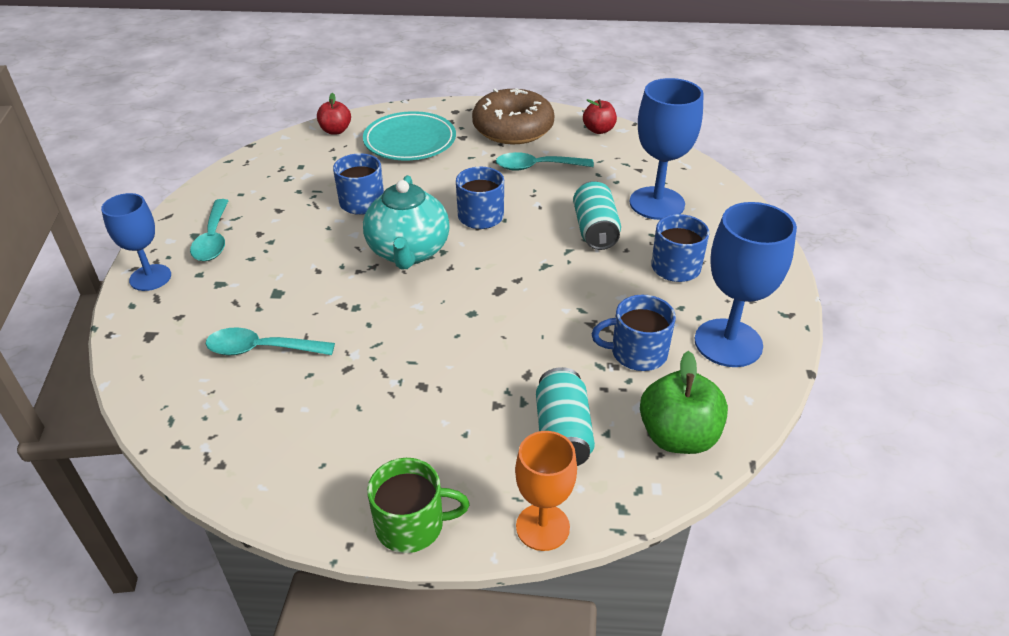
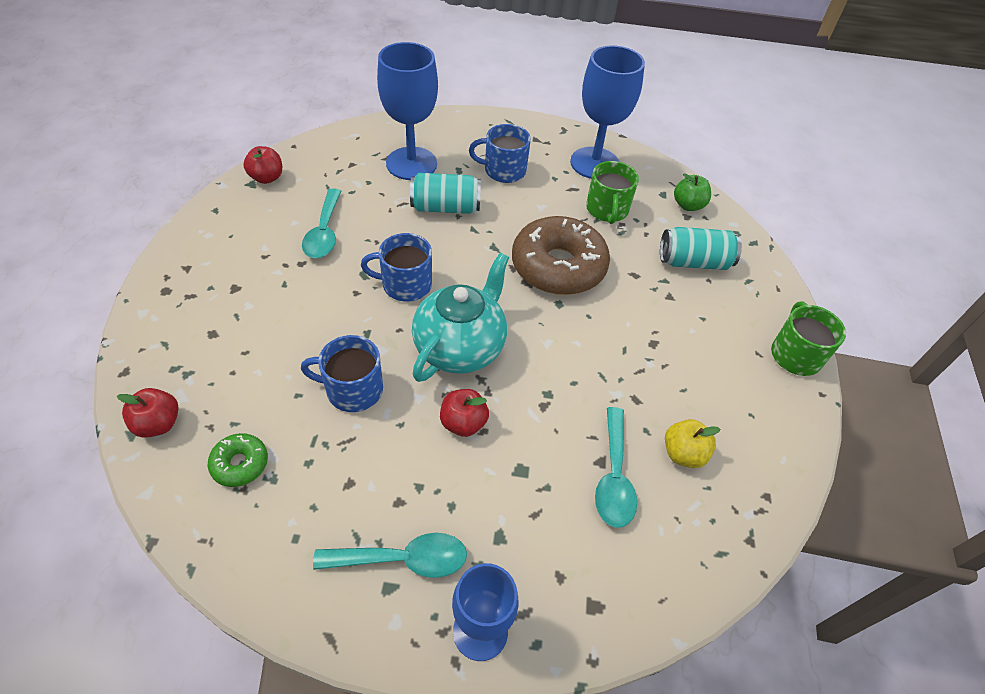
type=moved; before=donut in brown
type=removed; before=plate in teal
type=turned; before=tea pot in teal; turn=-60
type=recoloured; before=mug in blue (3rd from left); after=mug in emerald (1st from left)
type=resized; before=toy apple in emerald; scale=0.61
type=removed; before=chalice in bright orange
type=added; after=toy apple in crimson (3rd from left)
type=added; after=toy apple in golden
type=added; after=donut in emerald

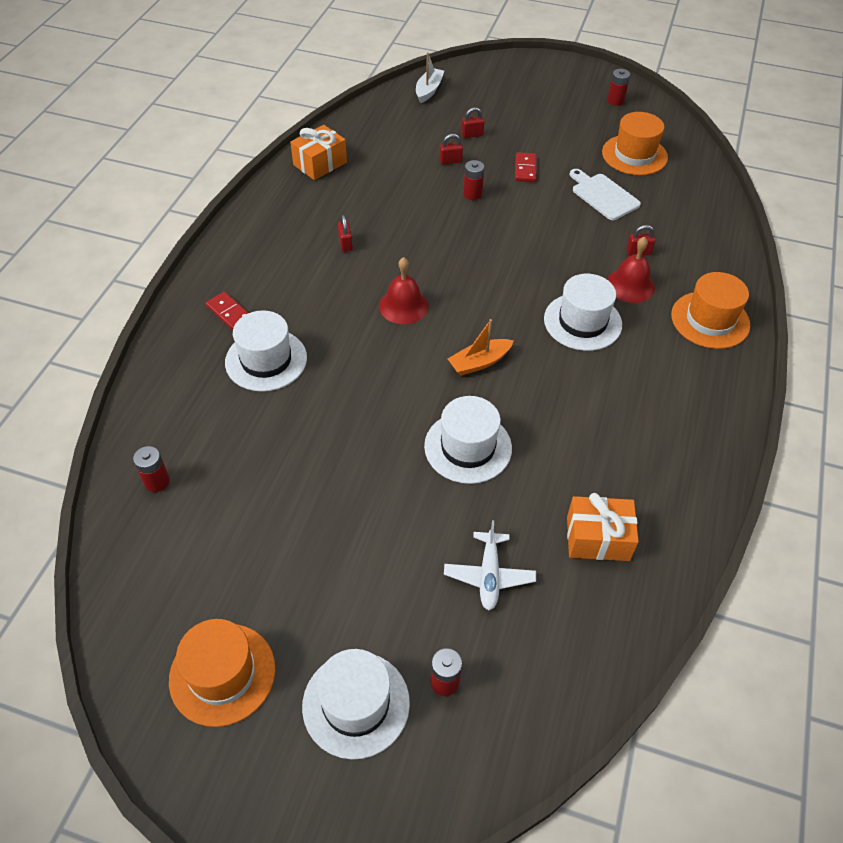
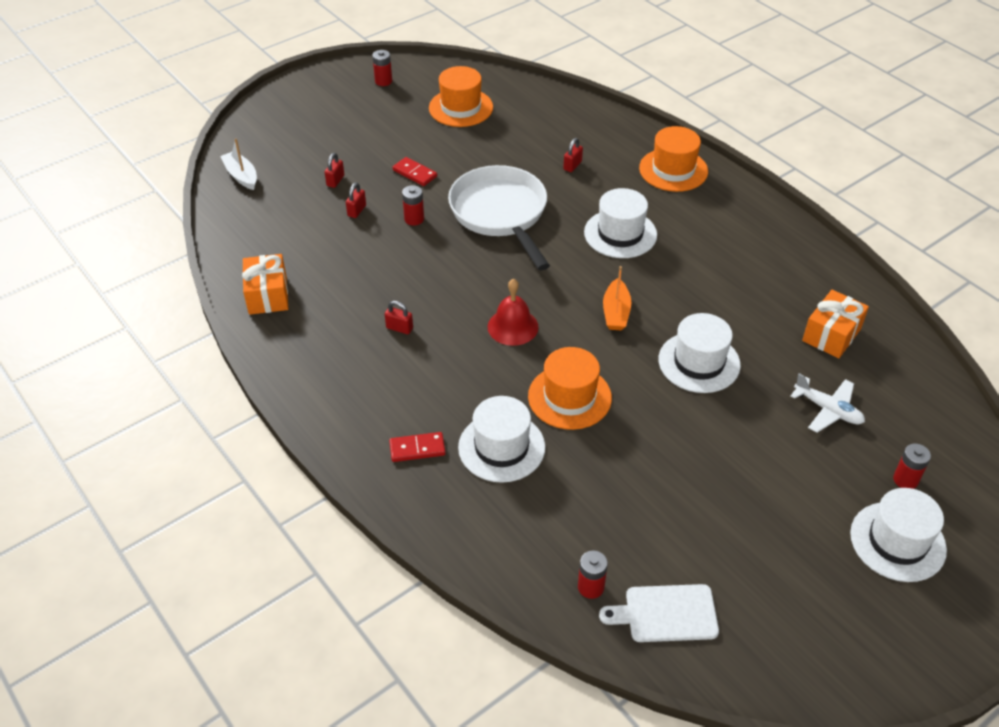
type=moved; before=chopping board in white
type=removed; before=bell in crimson (2nd from left)
type=moved; before=top hat in bright orange (1st from left in the first image); after=top hat in bright orange (2nd from left)
type=added; after=frying pan in white

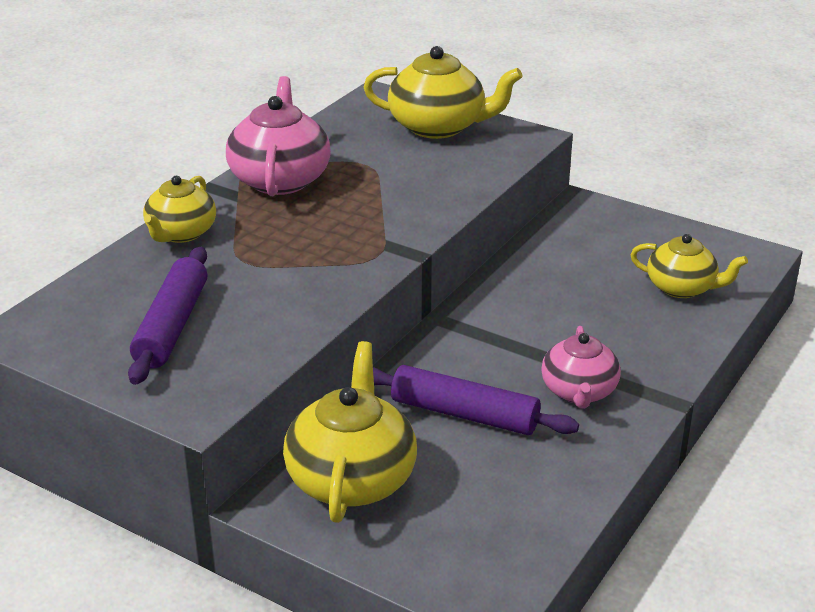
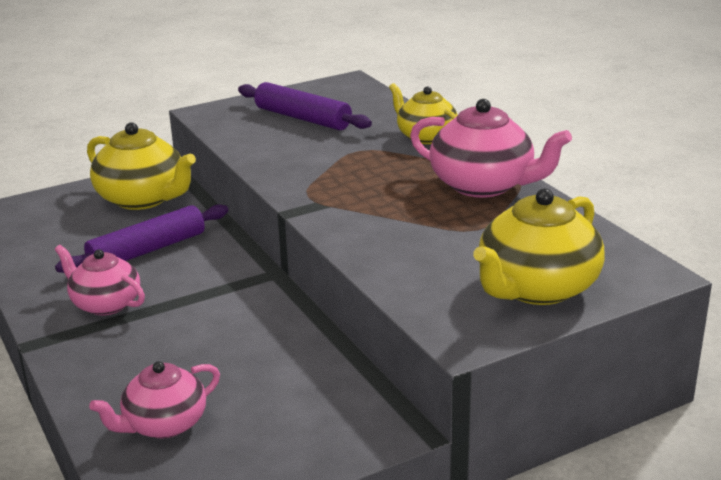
type=recoloured; before=tea pot in golden (4th from left); after=tea pot in rose-pink (2nd from left)

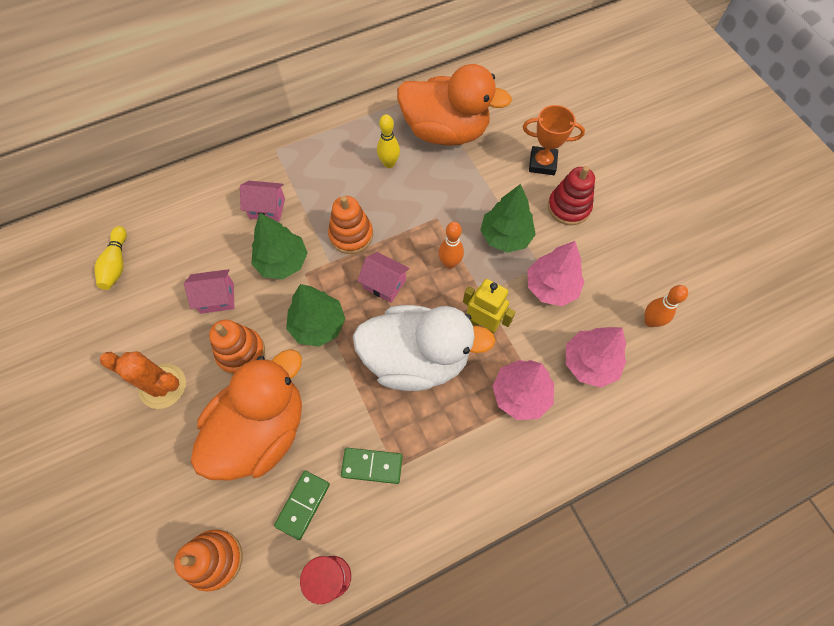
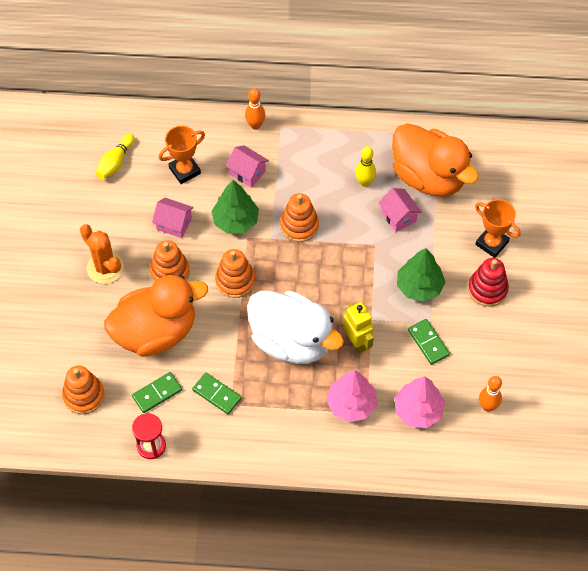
type=moved; before=skittle in bright orange (1st from left)
type=replaced; before=tree in rose-pink (2nd from left); after=domino tile in emerald (3rd from left)
type=moved; before=house in rose-pink (3rd from left)
type=replaced; before=tree in emerald (2nd from left); after=stacking toy in bright orange (3rd from left)
type=added; after=prize cup in bright orange (1st from left)

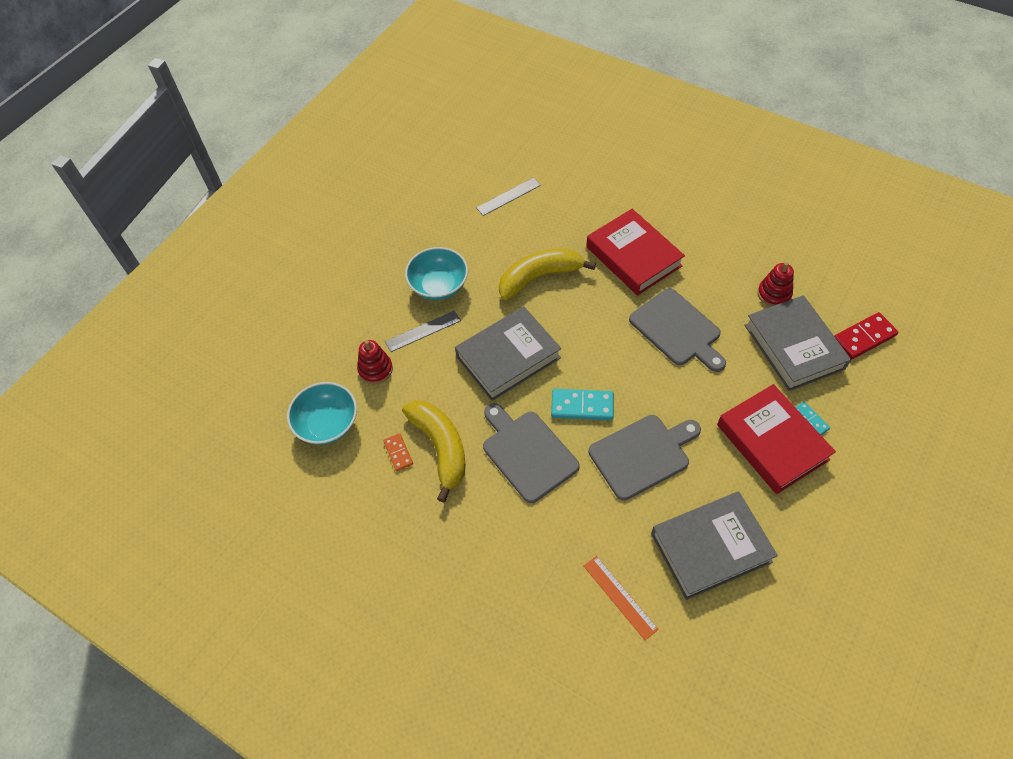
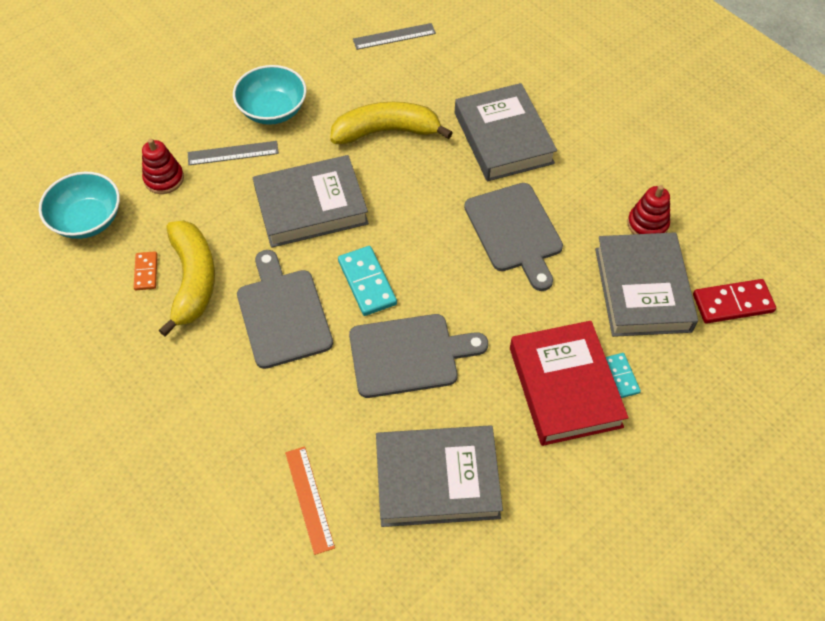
type=recoloured; before=hardcover in crimson (1st from left); after=hardcover in grey (3rd from left)
type=turned; before=domino tile in teal (1st from left); turn=45

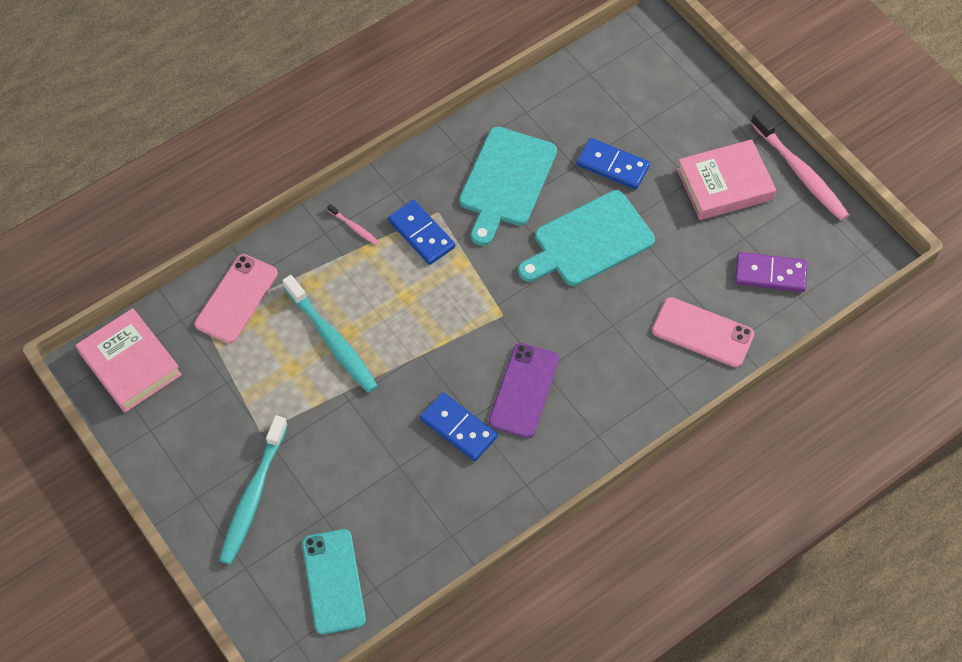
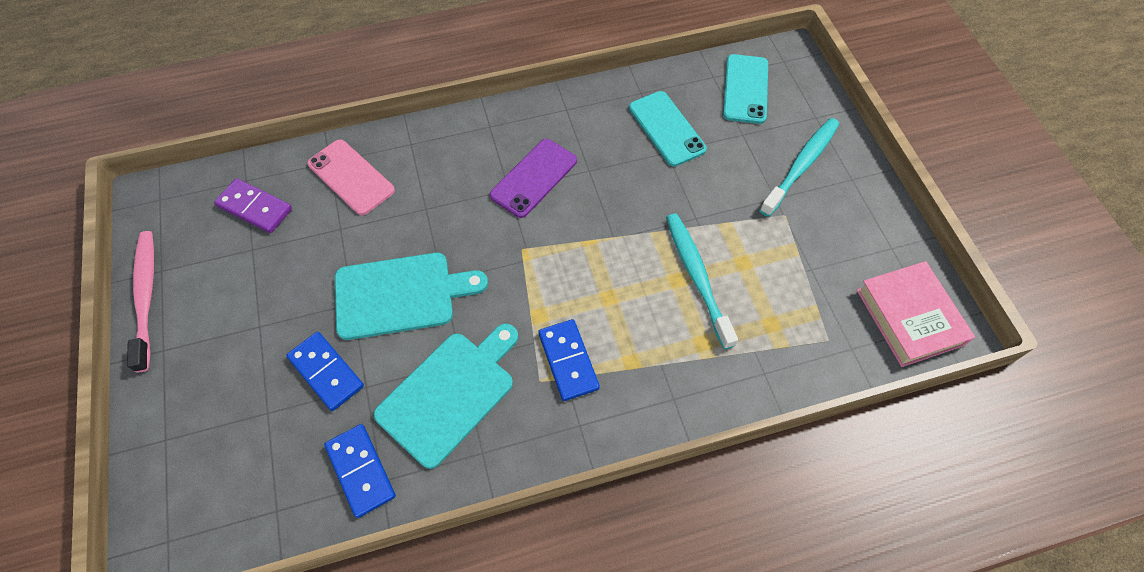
type=removed; before=hardcover in rose-pink (2nd from left)
type=removed; before=toothbrush in rose-pink (1st from left)
type=removed; before=smartphone in rose-pink (1st from left)
type=moved; before=domino tile in blue (2nd from left)
type=added; after=smartphone in teal (1st from left)

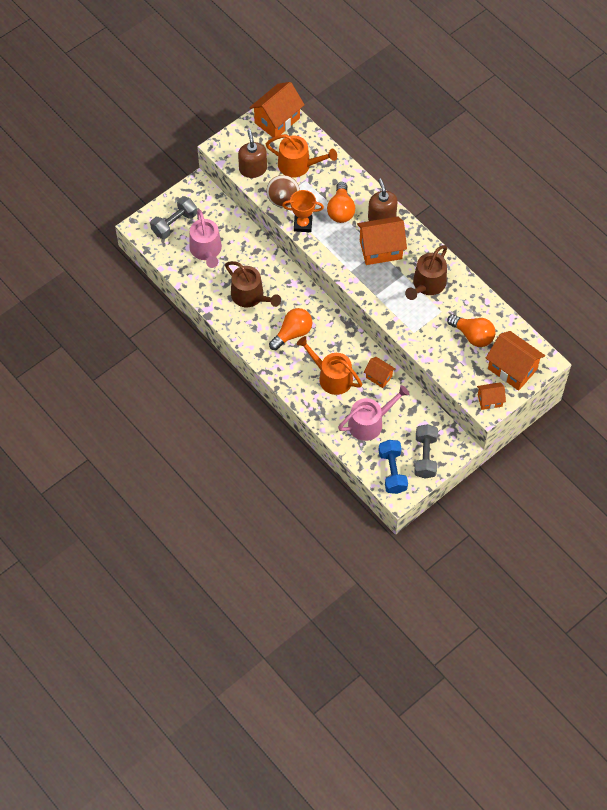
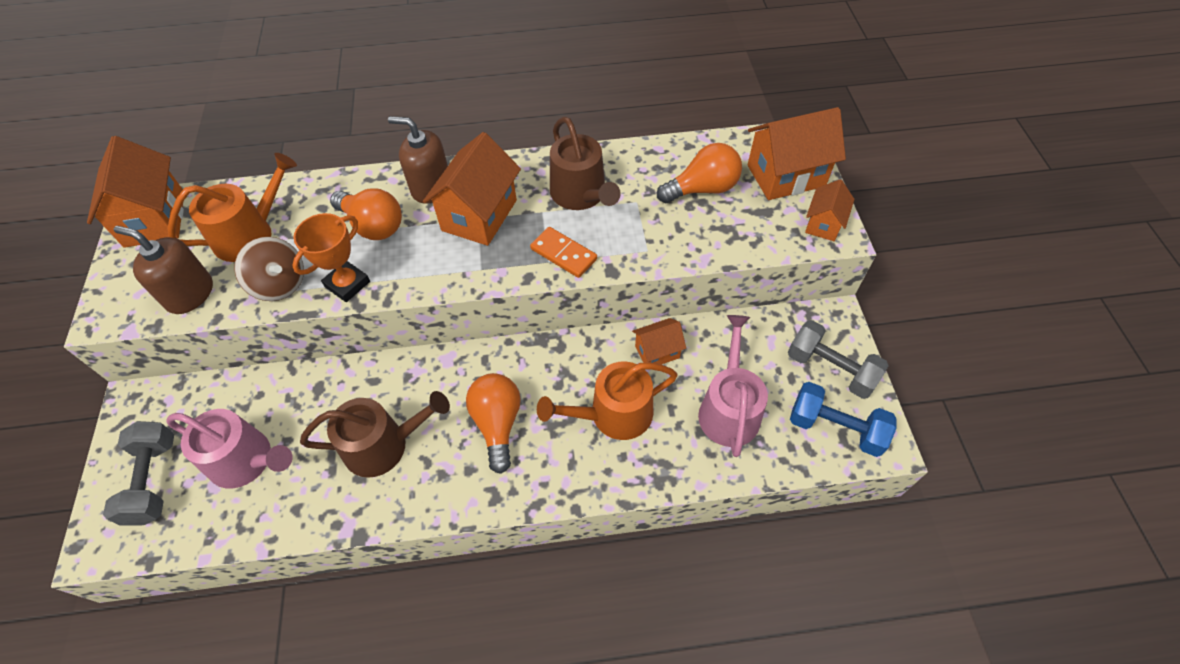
type=added; after=domino tile in bright orange

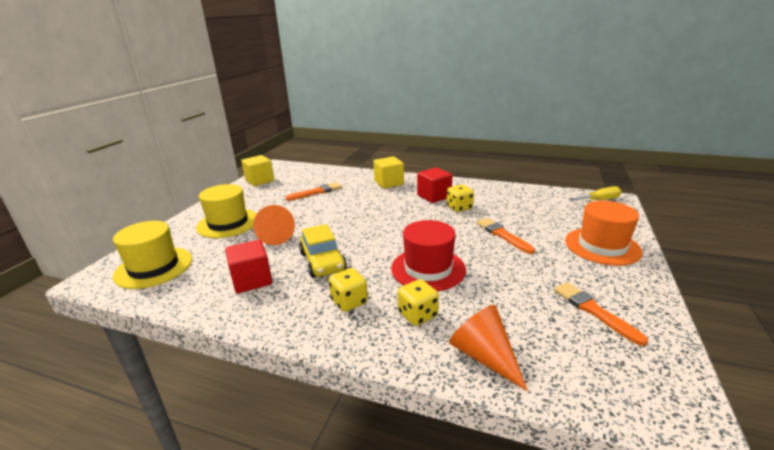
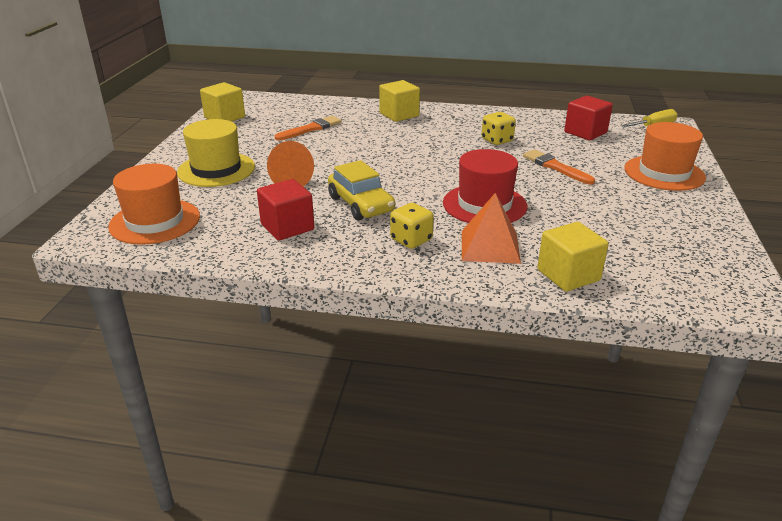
type=moved; before=block in crimson (2nd from left)
type=recoloured; before=top hat in golden (1st from left); after=top hat in bright orange (1st from left)
type=replaced; before=game die in golden (2nd from left); after=pyramid shape in bright orange
type=removed; before=brush in bright orange (3rd from left)
type=replaced; before=cone in bright orange (2nd from left); after=block in golden (3rd from left)

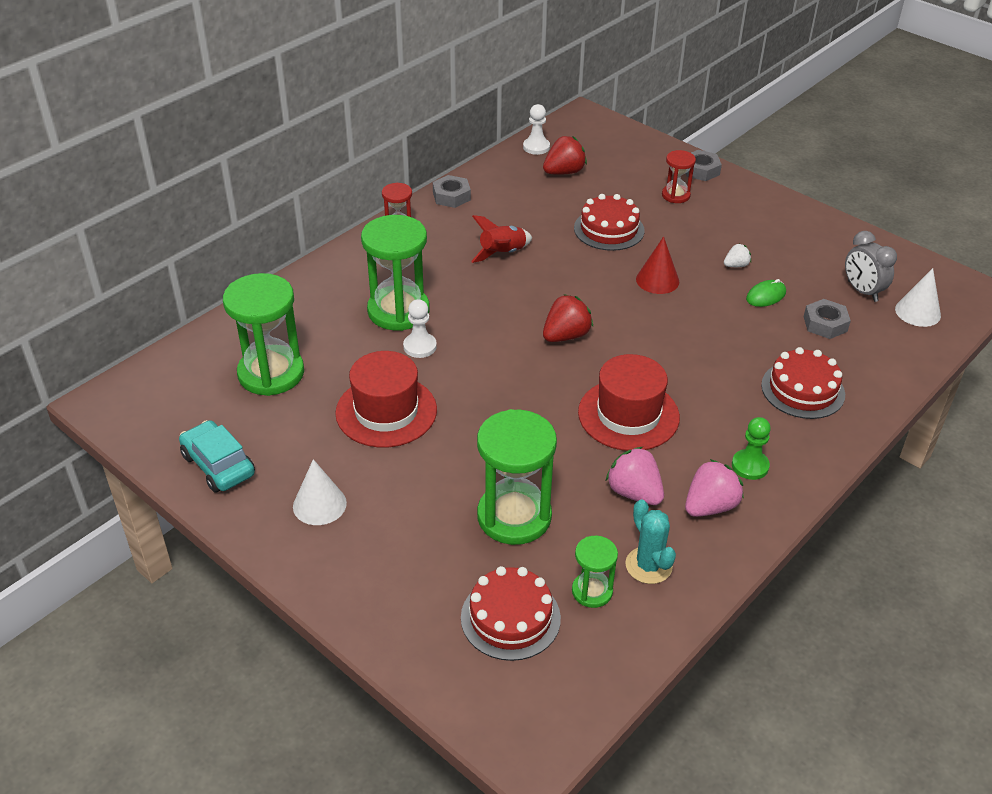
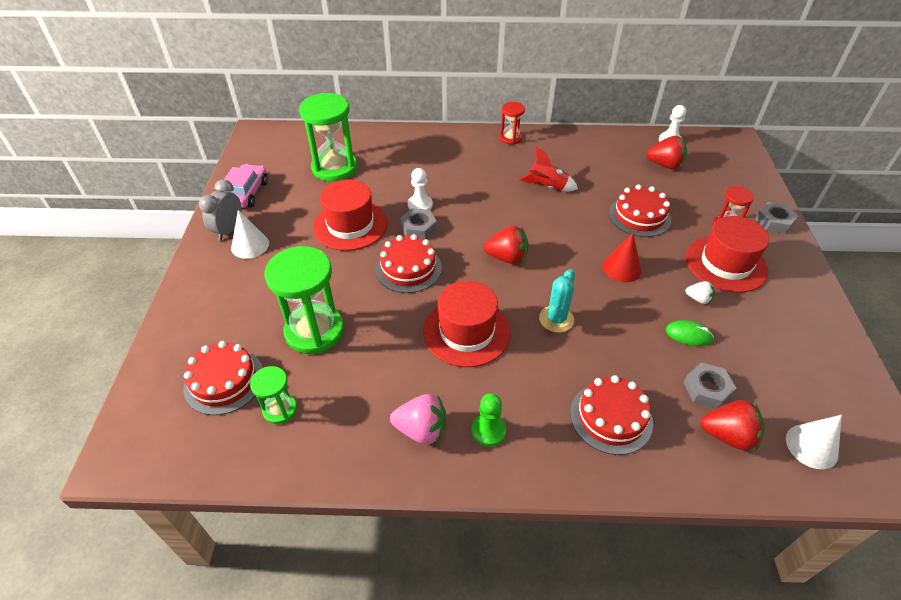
type=moved; before=nut in grey (1st from left)
type=removed; before=sand timer in emerald (2nd from left)
type=moved; before=clock in grey
type=recoloured; before=car in teal; after=car in rose-pink
type=removed; before=strawberry in rose-pink (1st from left)
type=moved; before=saguaro cactus in teal
type=added; after=top hat in crimson (3rd from left)
type=added; after=gateau in crimson (2nd from left)
type=added; after=strawberry in crimson (3rd from left)

